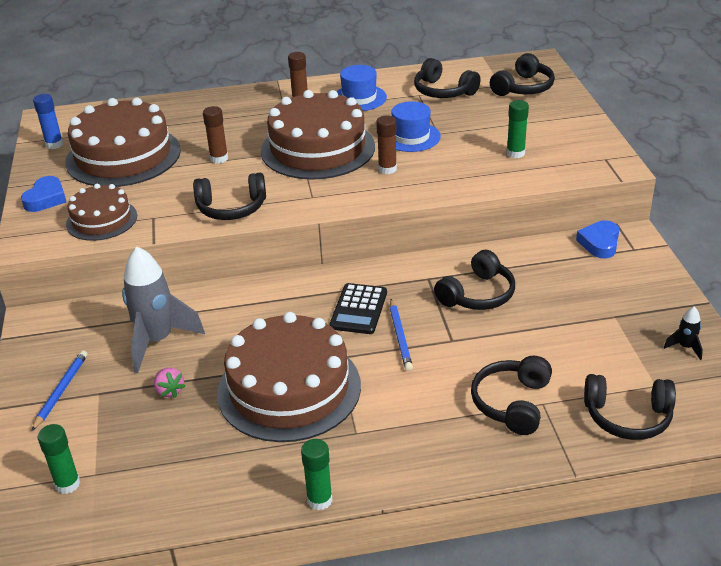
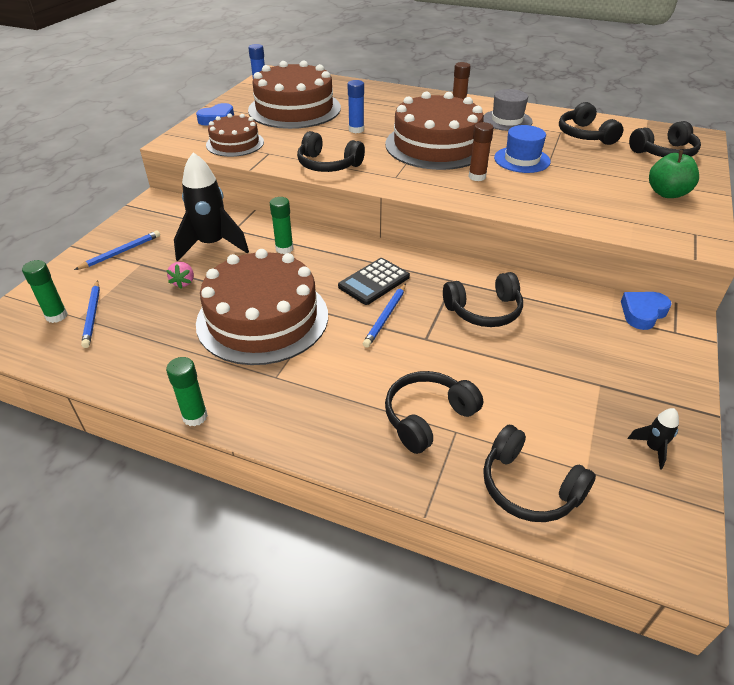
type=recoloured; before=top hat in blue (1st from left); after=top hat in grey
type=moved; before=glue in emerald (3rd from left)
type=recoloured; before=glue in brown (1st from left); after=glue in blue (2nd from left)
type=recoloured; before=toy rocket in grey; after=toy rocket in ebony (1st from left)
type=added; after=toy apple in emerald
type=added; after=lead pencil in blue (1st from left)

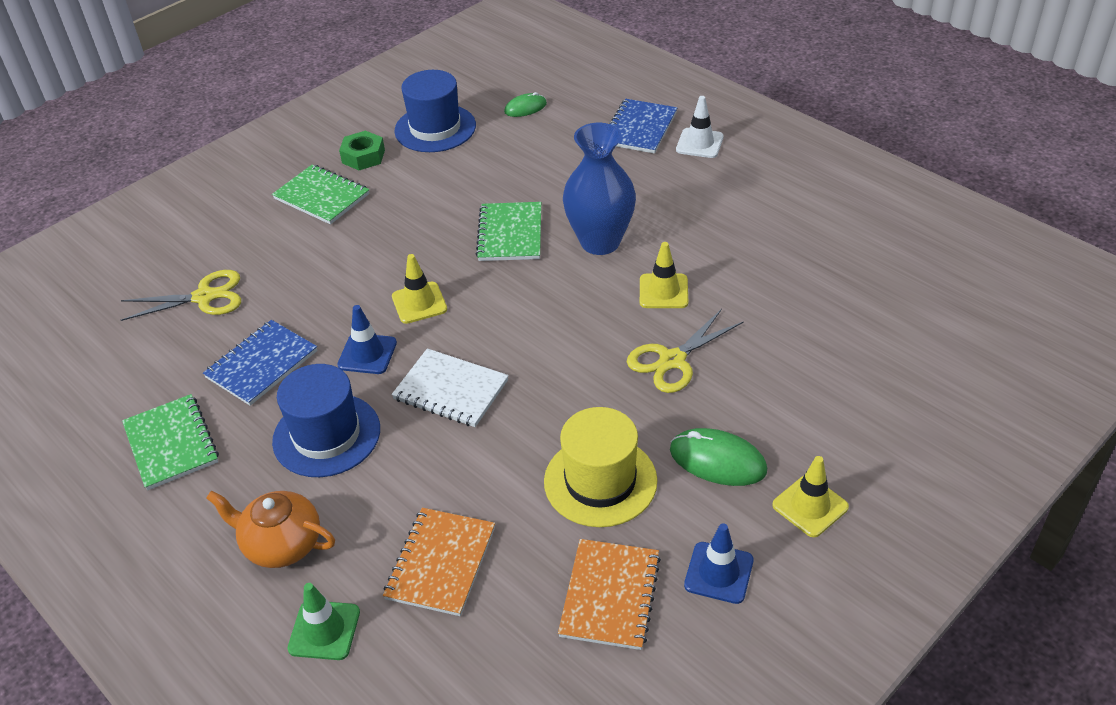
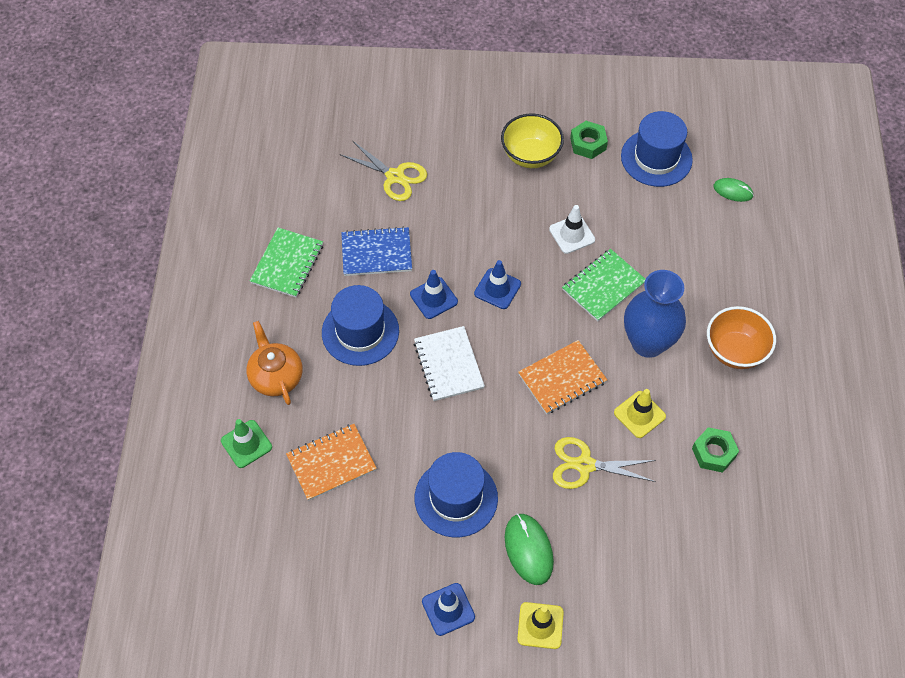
type=moved; before=traffic cone in white
type=removed; before=notebook in blue (2nd from left)
type=replaced; before=notebook in emerald (2nd from left); after=bowl in golden
type=recoloured; before=traffic cone in golden (1st from left); after=traffic cone in blue (3rd from left)
type=recoloured; before=top hat in golden; after=top hat in blue (2nd from left)
type=moved; before=notebook in bright orange (2nd from left)
type=added; after=bowl in bright orange
type=added; after=nut in emerald (2nd from left)

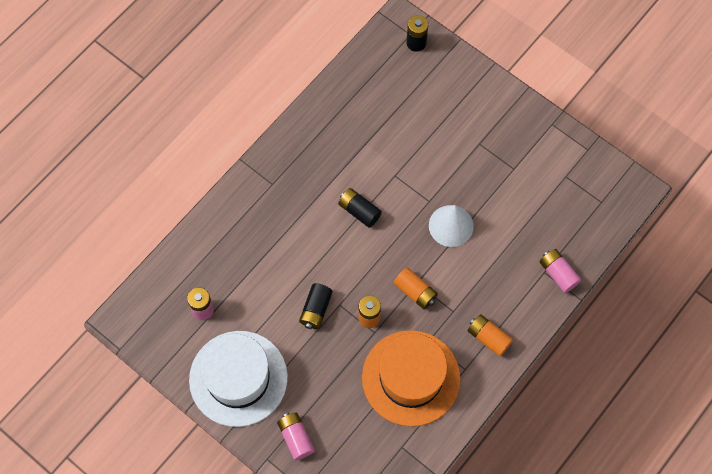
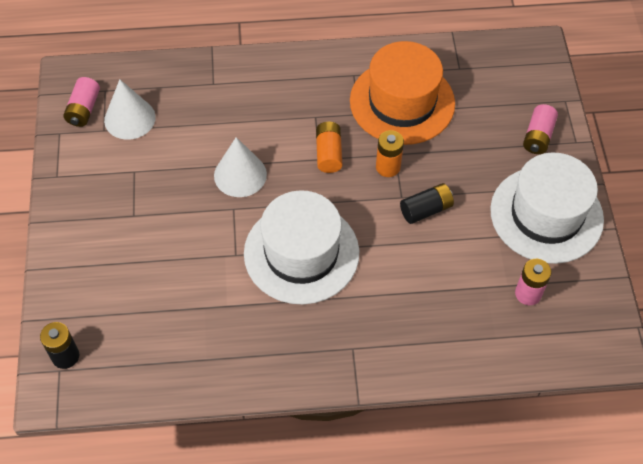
type=replaced; before=power cell in ebony (2nd from left); after=top hat in white (1st from left)
type=moved; before=power cell in rose-pink (3rd from left in the first image); after=power cell in rose-pink (1st from left)
type=removed; before=power cell in bright orange (3rd from left)
type=added; after=cone in white (1st from left)

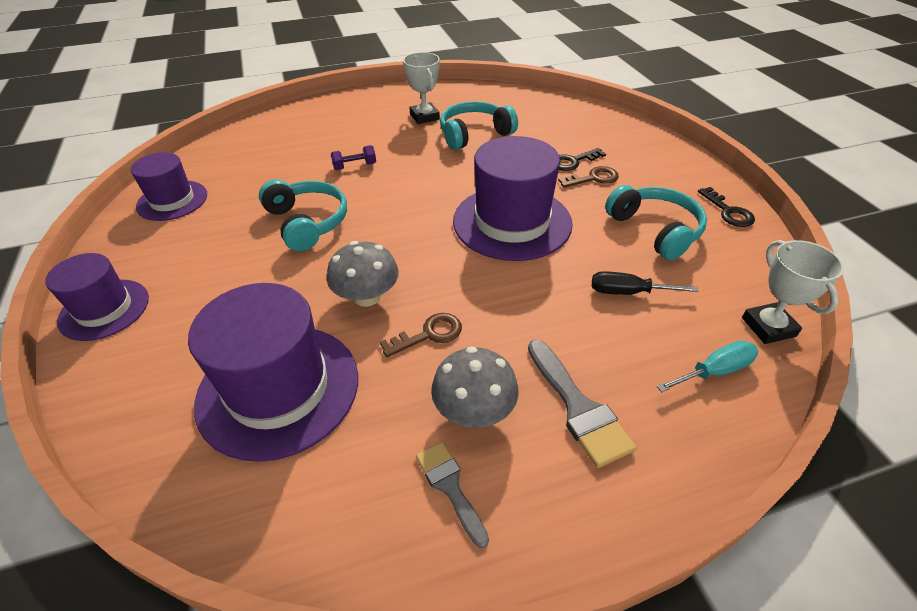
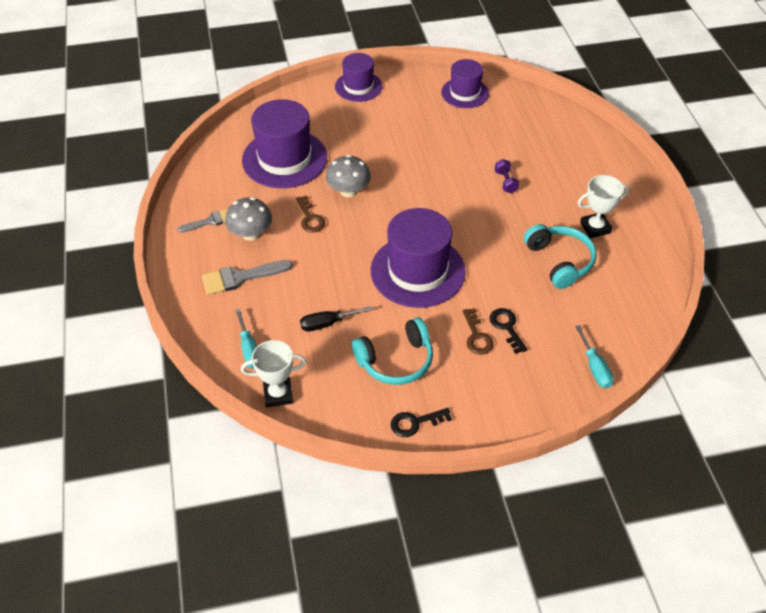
type=removed; before=over-ear headphones in teal (1st from left)
type=turned; before=hand screwdriver in ebony; turn=-120
type=added; after=hand screwdriver in teal (2nd from left)

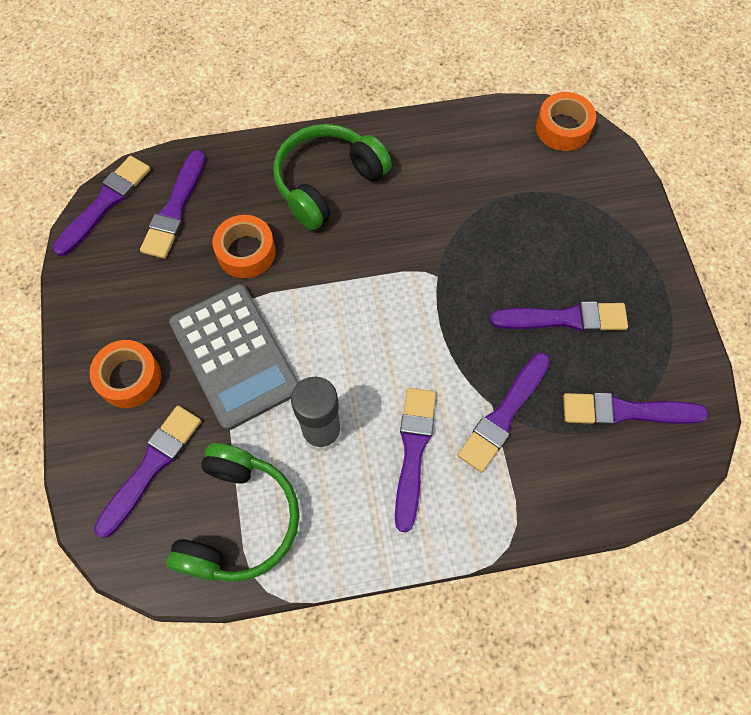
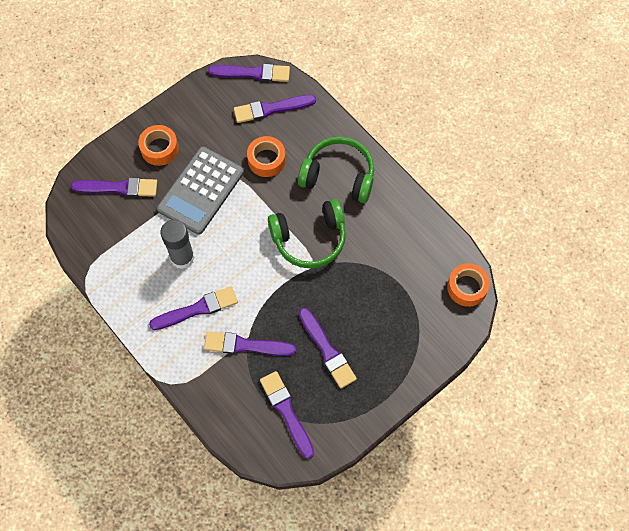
type=moved; before=over-ear headphones in emerald (1st from left)

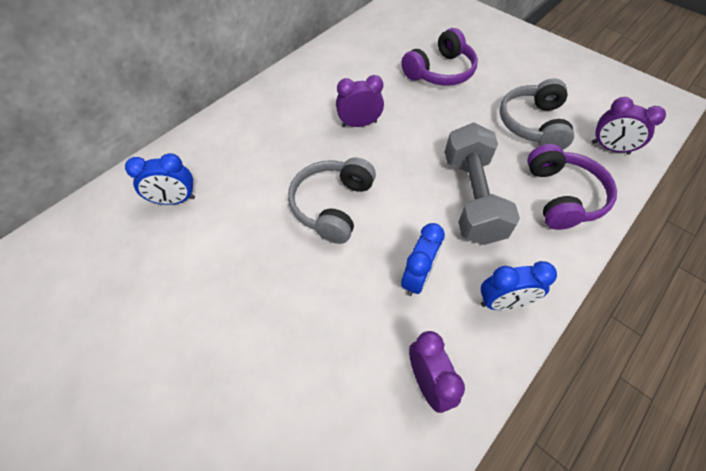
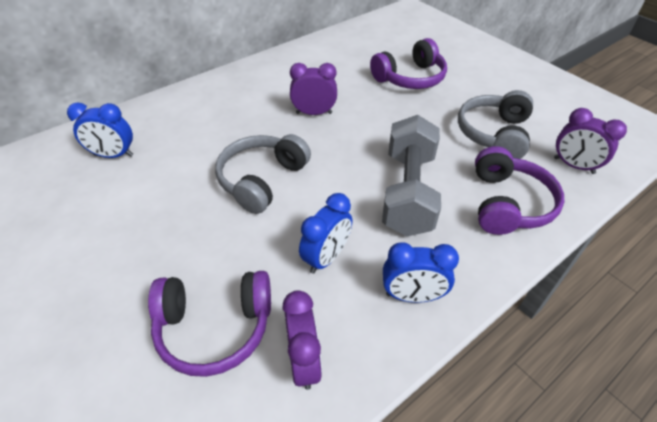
type=added; after=over-ear headphones in violet (1st from left)

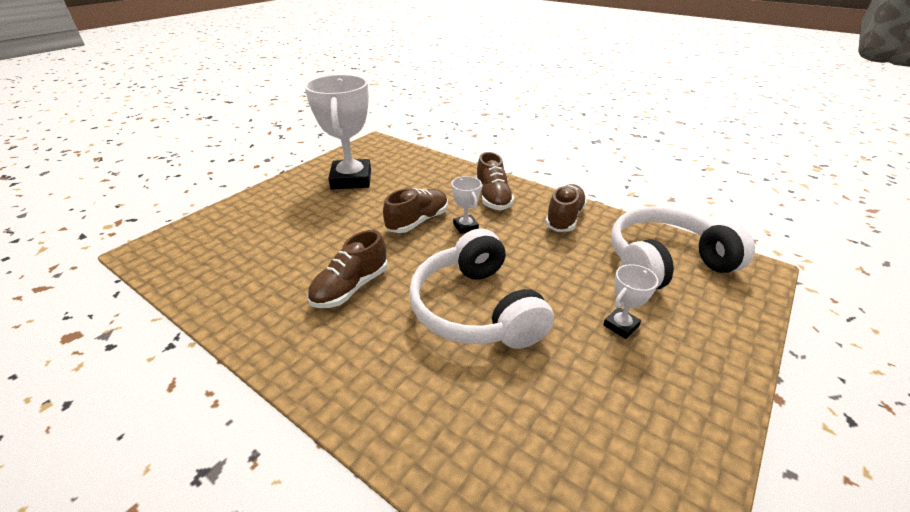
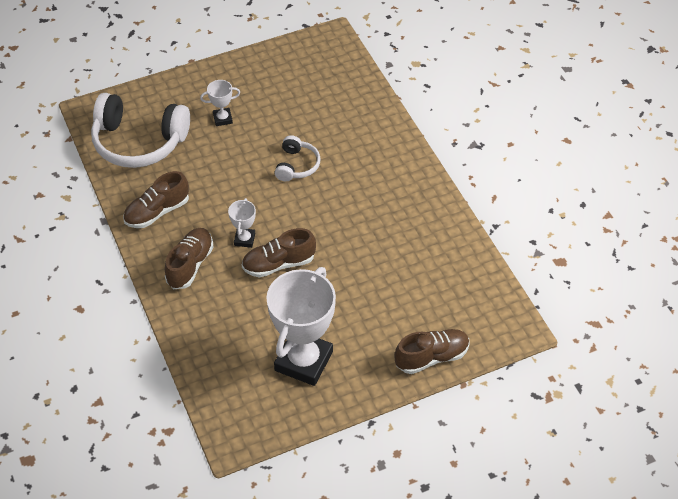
type=resized; before=over-ear headphones in white (1st from left in the first image); scale=0.51
type=moved; before=shoe in brown (1st from left in the first image); after=shoe in brown (4th from left)

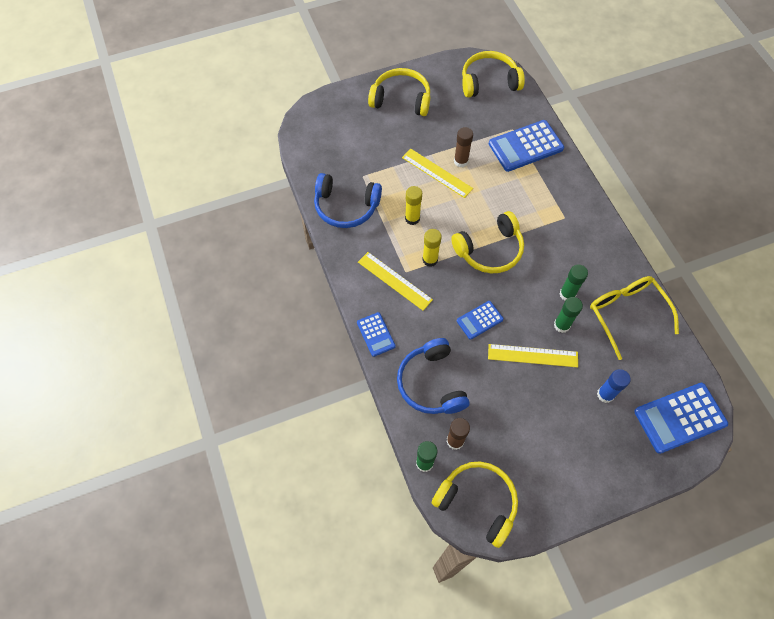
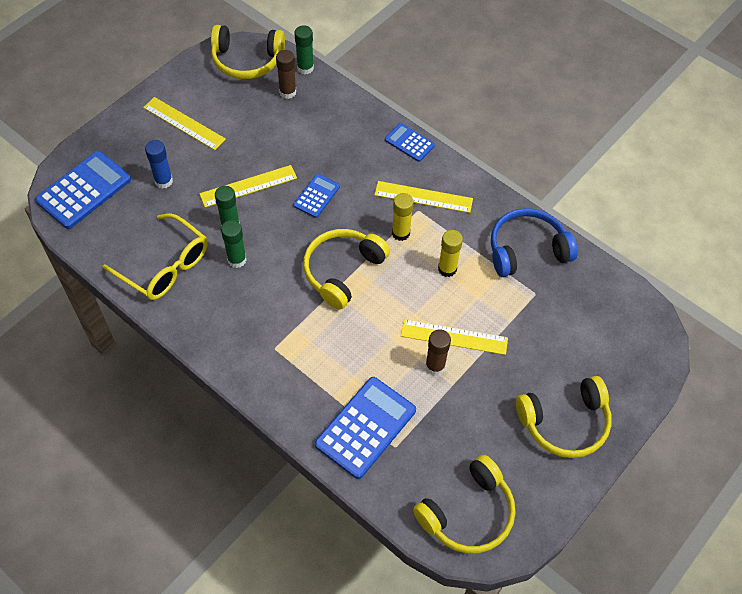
type=removed; before=over-ear headphones in blue (2nd from left)
type=added; after=ruler in golden (1st from left)

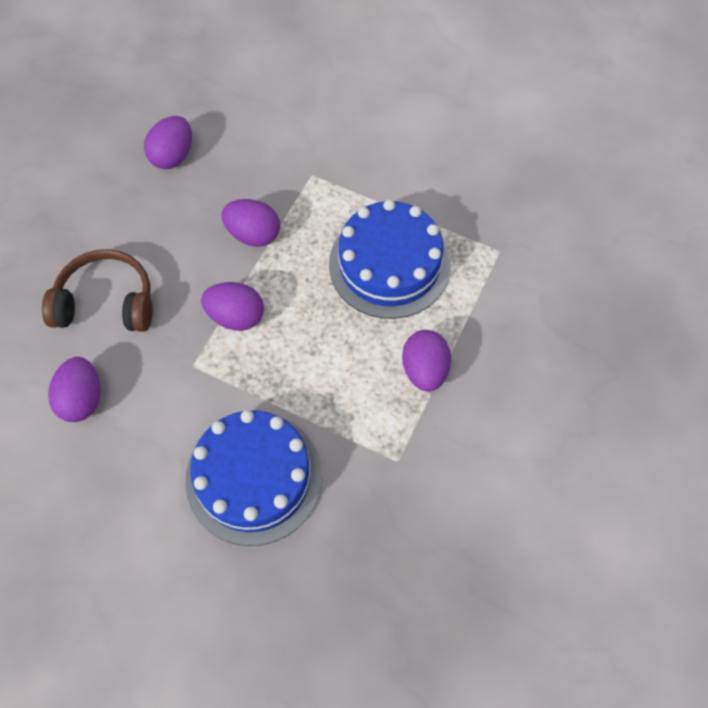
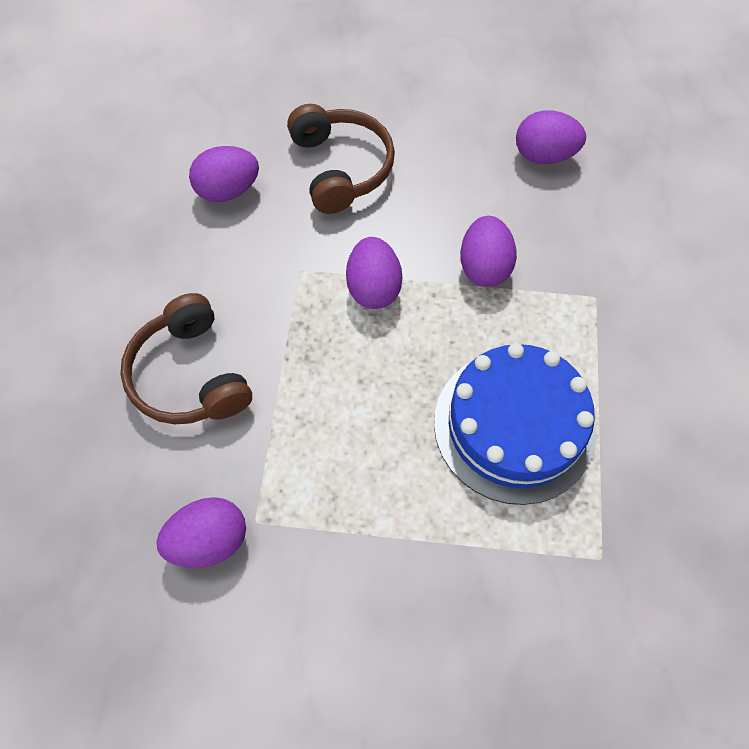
type=moved; before=egg shape in violet (5th from left in the first image); after=egg shape in violet (1st from left)
type=replaced; before=gateau in blue (1st from left); after=over-ear headphones in brown (1st from left)

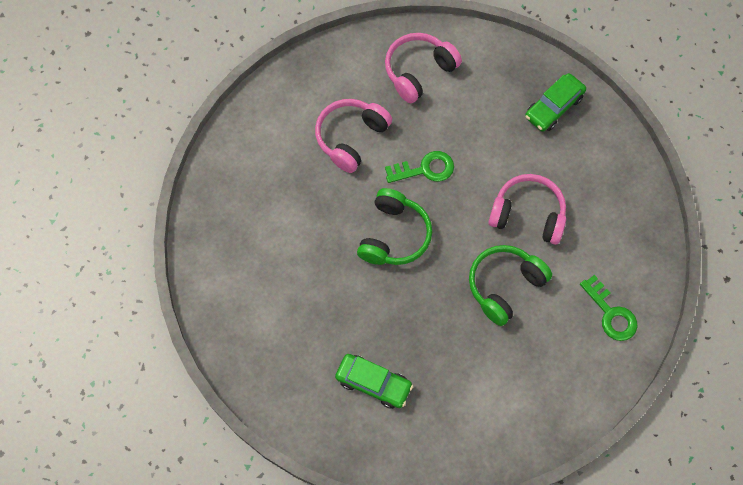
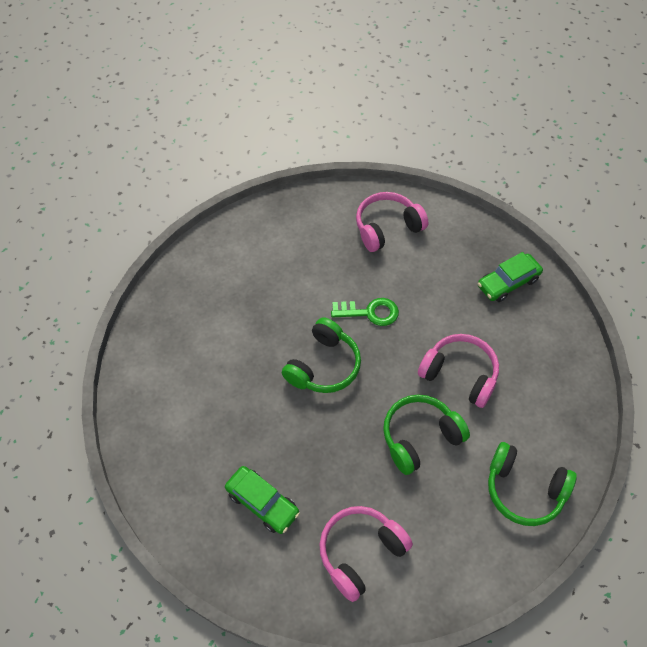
type=moved; before=over-ear headphones in rose-pink (1st from left)
type=replaced; before=door key in emerald (2nd from left); after=over-ear headphones in emerald (3rd from left)

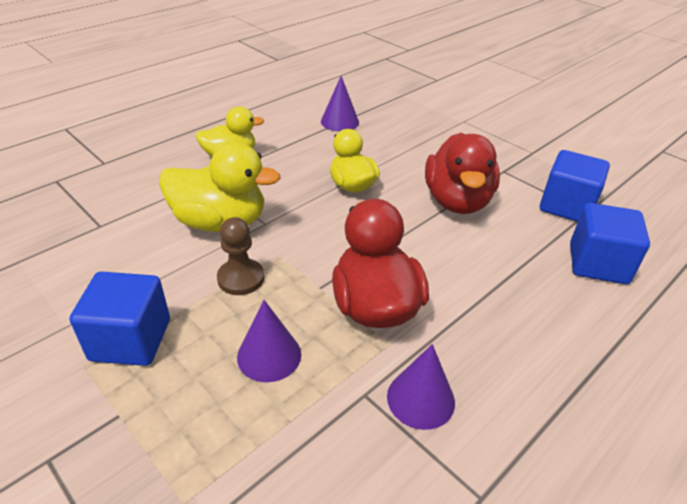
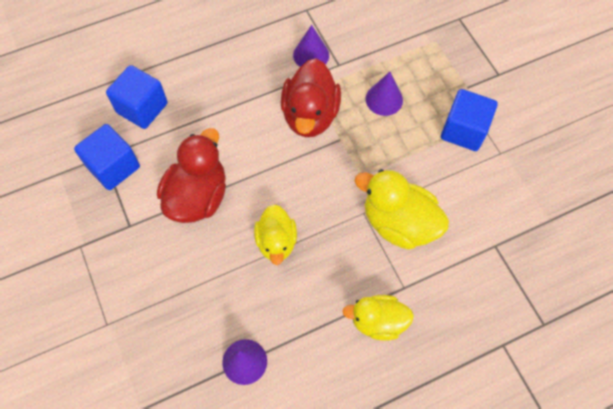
type=removed; before=pawn in brown

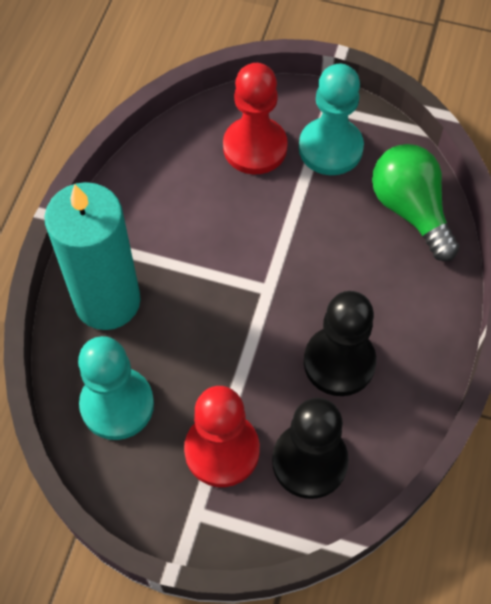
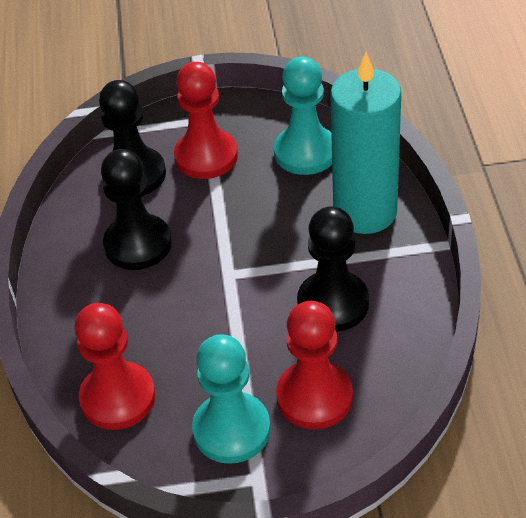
type=replaced; before=lightbulb in emerald; after=pawn in crimson (1st from left)
type=added; after=pawn in ebony (3rd from left)

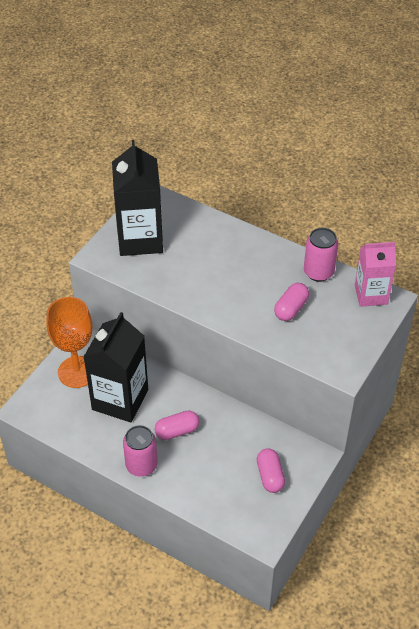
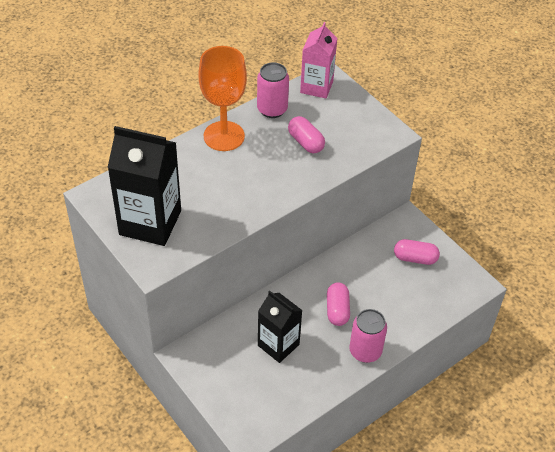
type=moved; before=chalice in bright orange
type=resized; before=juice carton in ebony (1st from left in the first image); scale=0.64

